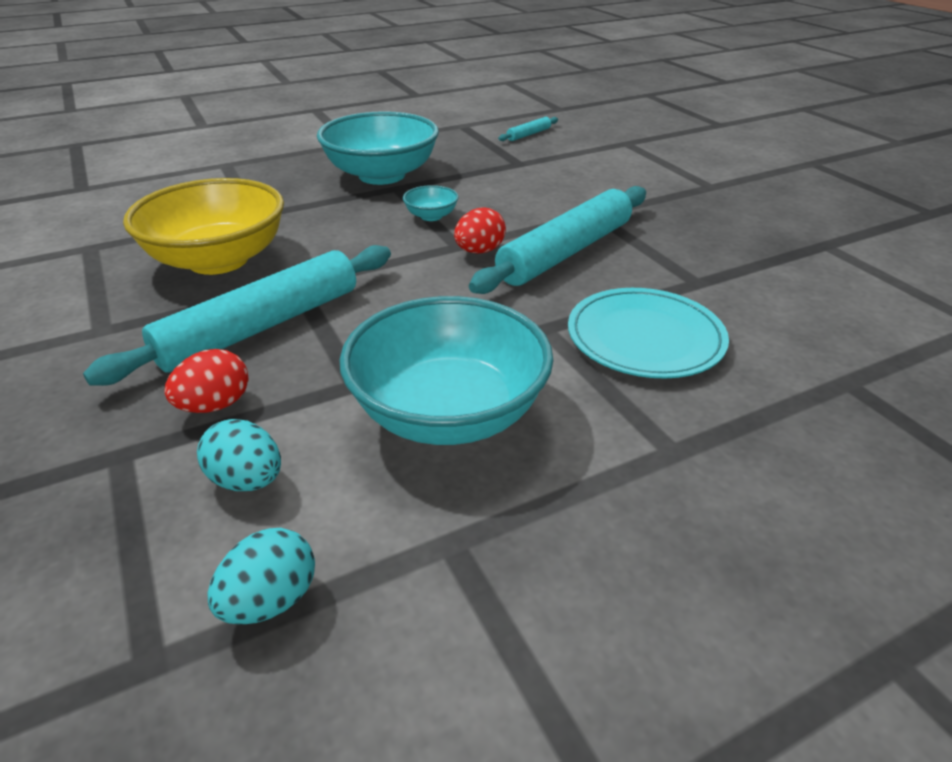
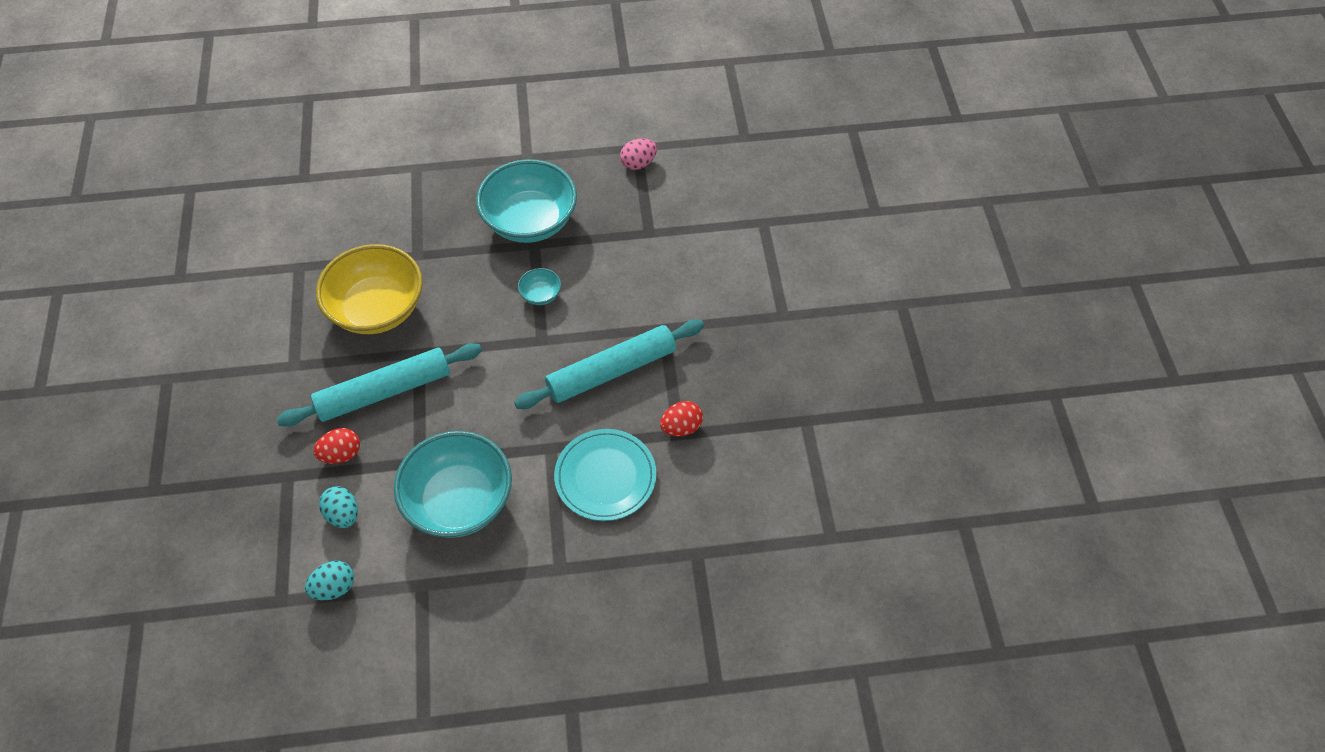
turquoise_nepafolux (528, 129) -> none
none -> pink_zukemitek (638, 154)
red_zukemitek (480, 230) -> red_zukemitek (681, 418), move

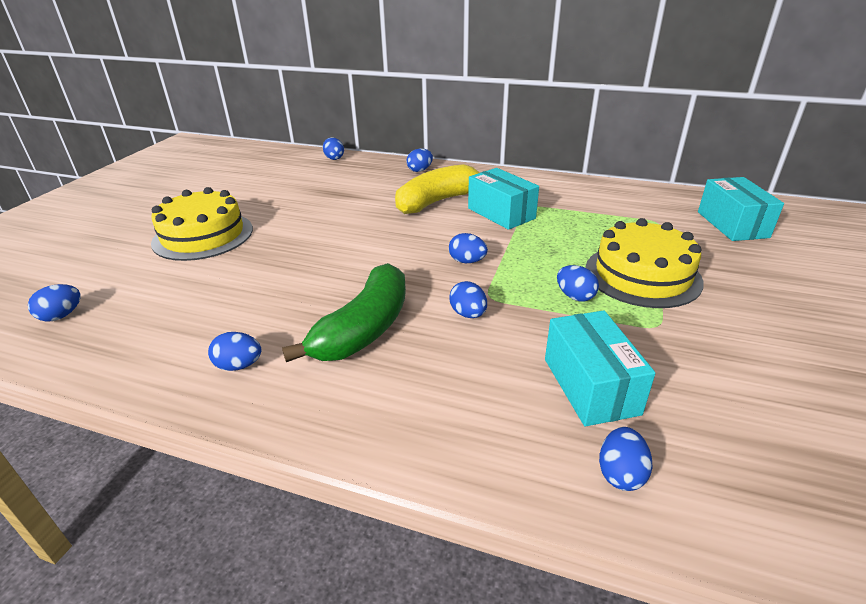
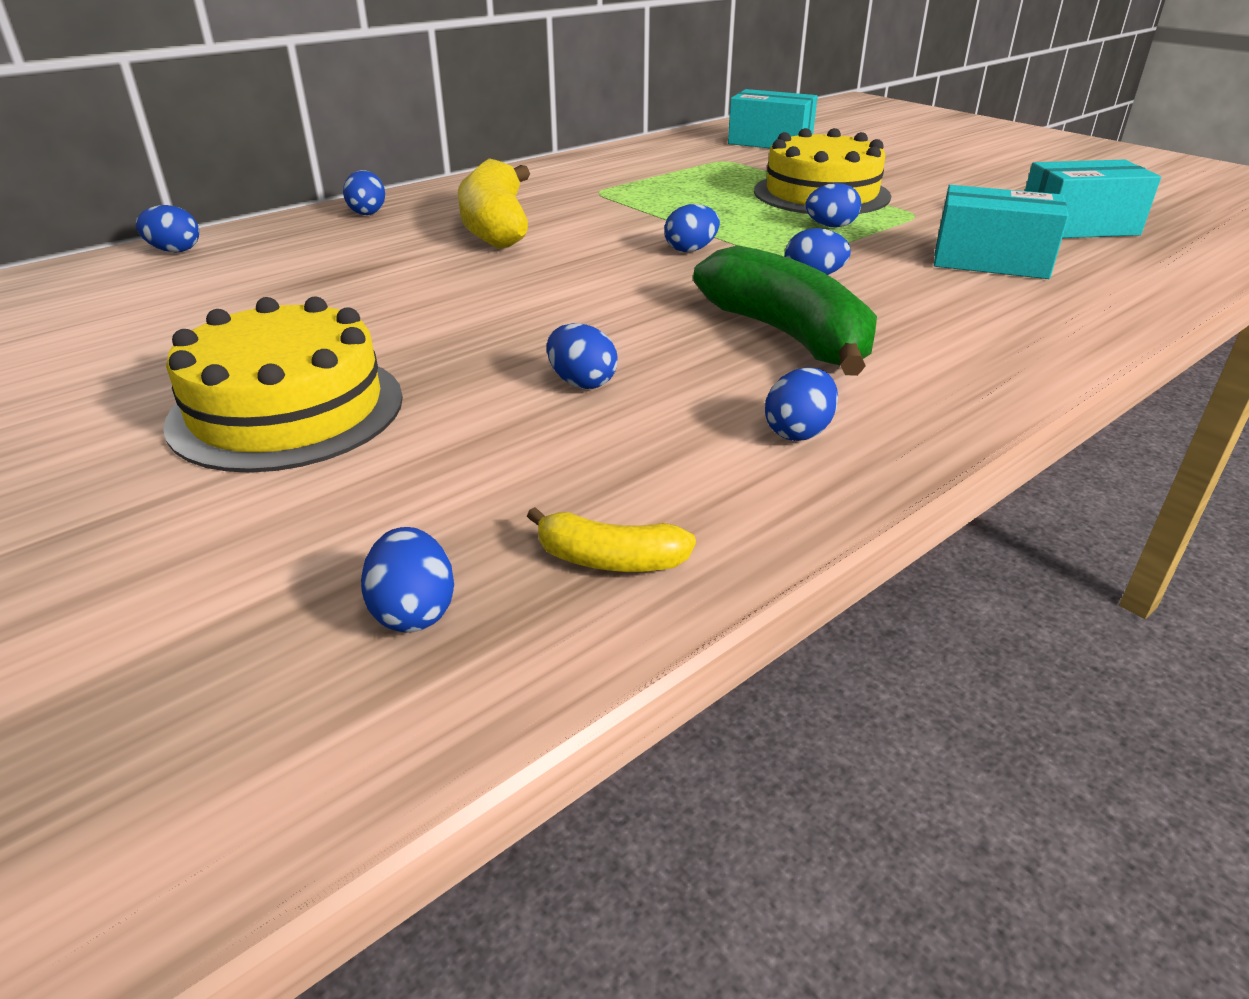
none -> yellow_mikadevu (611, 539)
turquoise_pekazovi (503, 199) -> turquoise_pekazovi (1093, 199), move
blue_zukemitek (625, 459) -> blue_zukemitek (582, 356), move

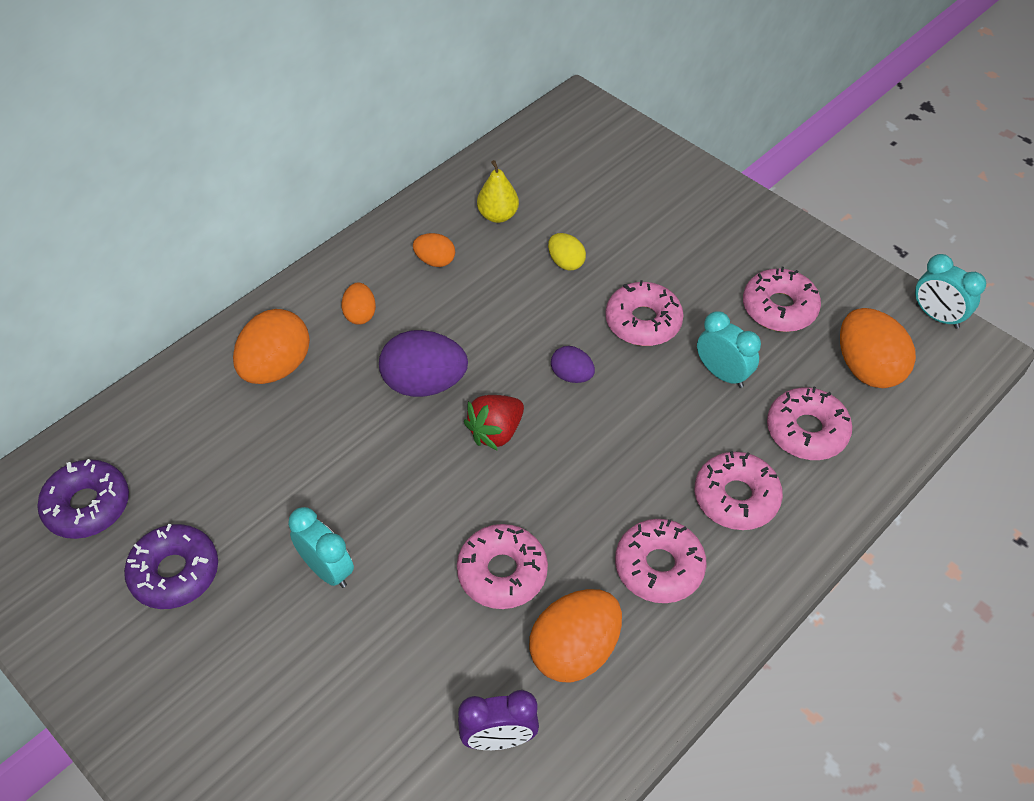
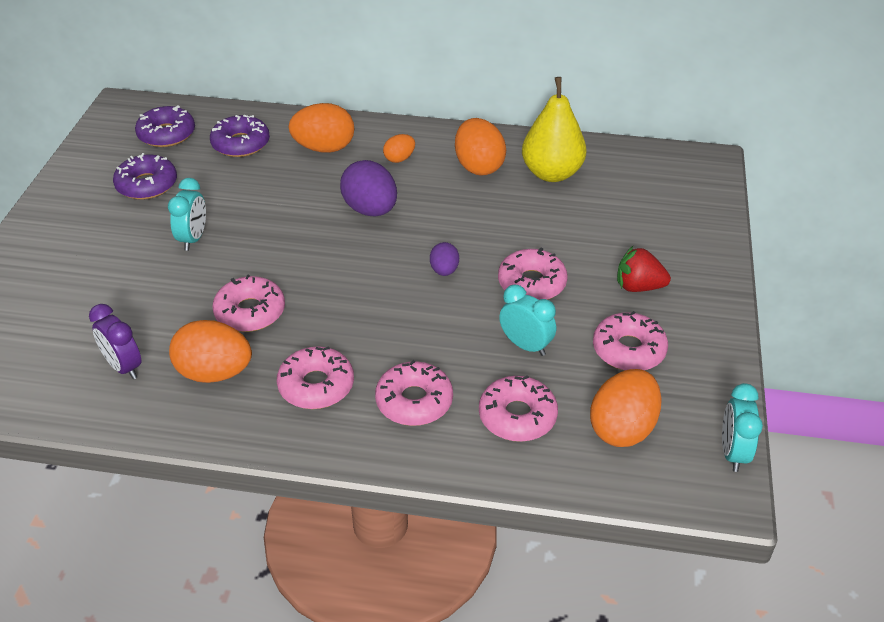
yellow_zukemitek (567, 252) -> none
none -> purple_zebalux (240, 136)
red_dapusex (494, 423) -> red_dapusex (644, 269), move
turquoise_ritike (729, 349) -> turquoise_ritike (527, 320), 60 degrees counterclockwise
orange_zukemitek (434, 250) -> orange_zukemitek (480, 147), x1.86
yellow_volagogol (498, 191) -> yellow_volagogol (554, 129), x1.78

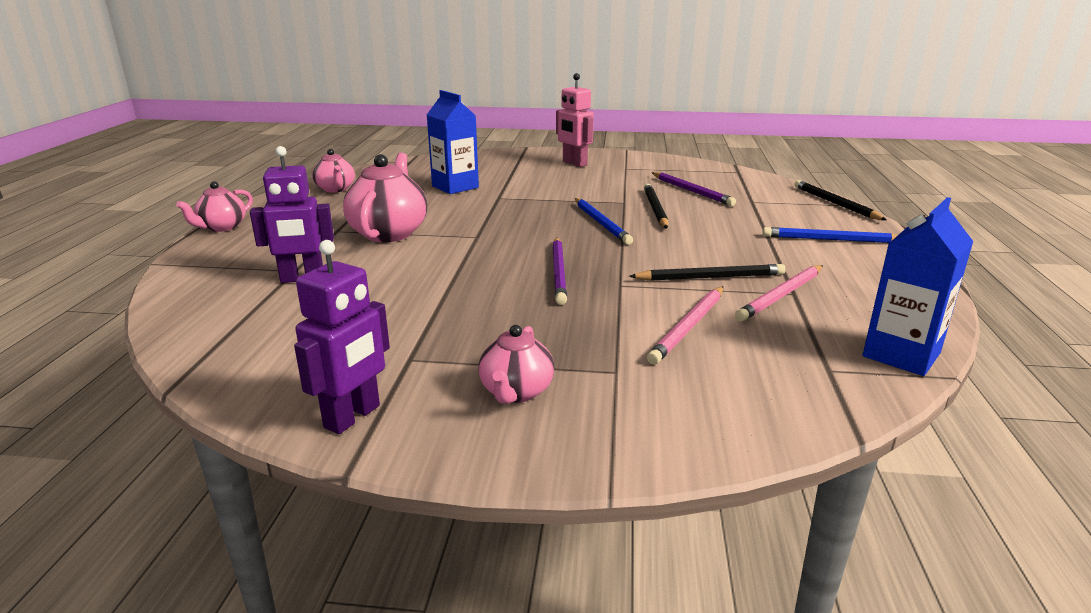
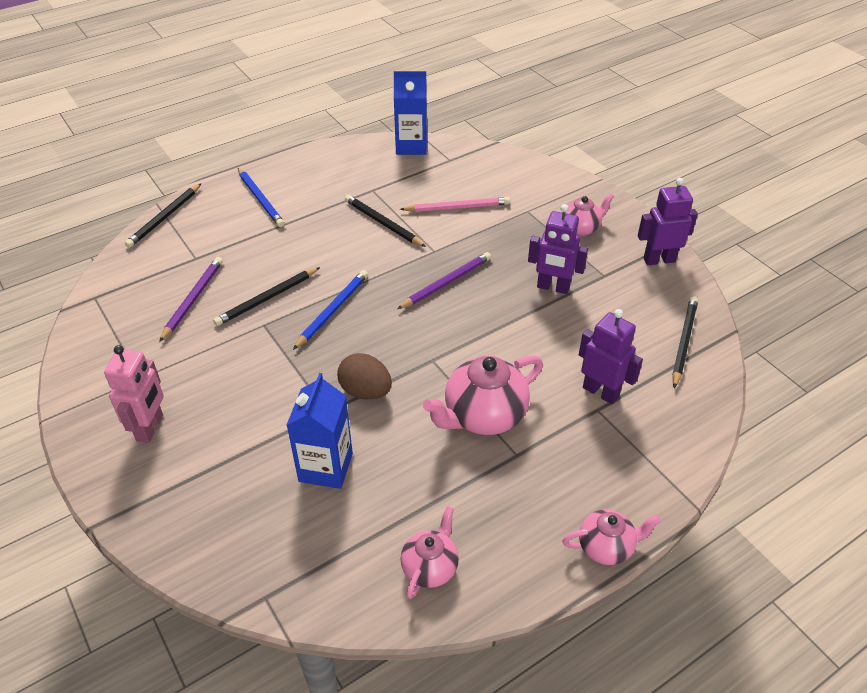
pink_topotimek (779, 293) -> none
none -> brown_zukemitek (364, 376)
none -> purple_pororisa (558, 249)
none -> black_topotimek (685, 342)

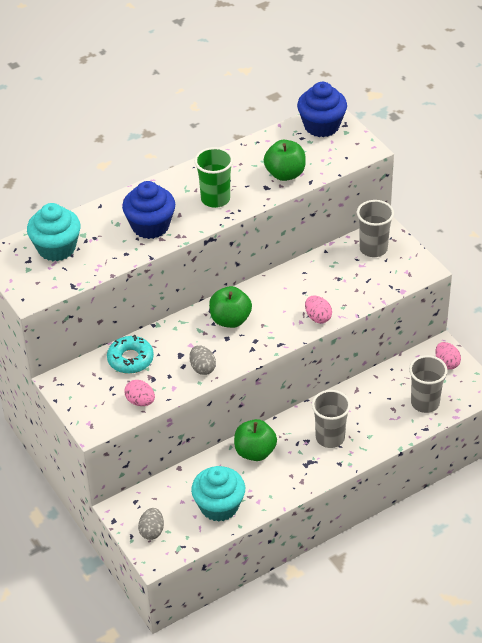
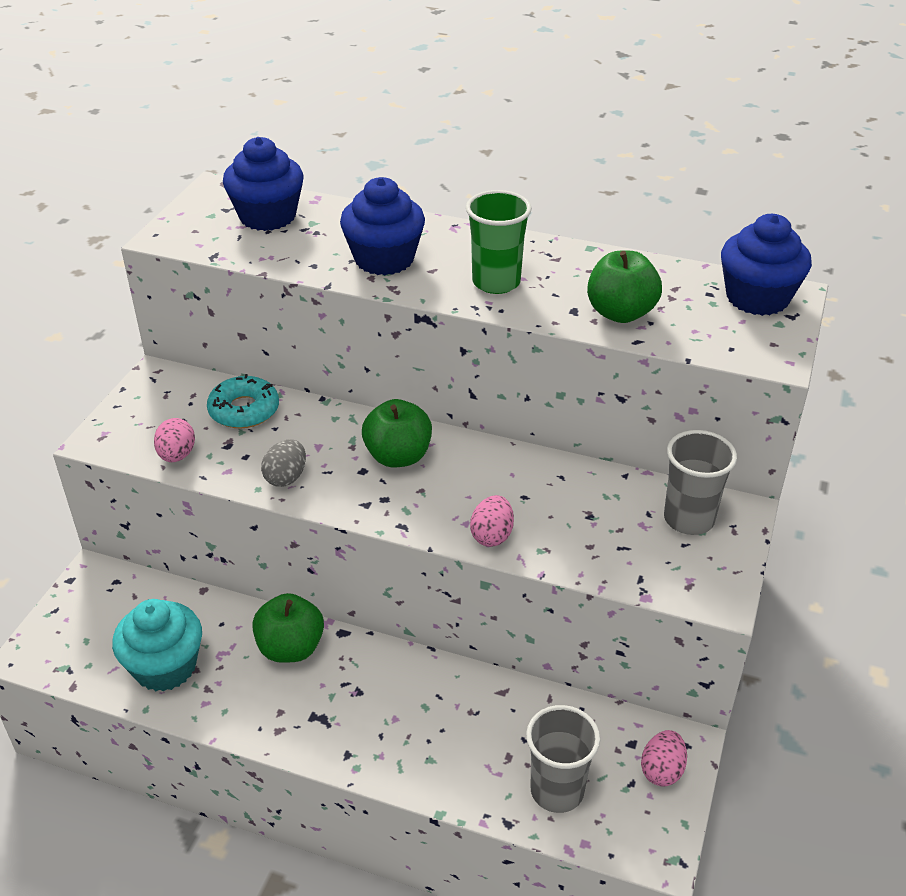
grey_zukemitek (151, 524) -> none
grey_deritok (331, 419) -> none
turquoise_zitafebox (54, 232) -> blue_zitafebox (263, 184)

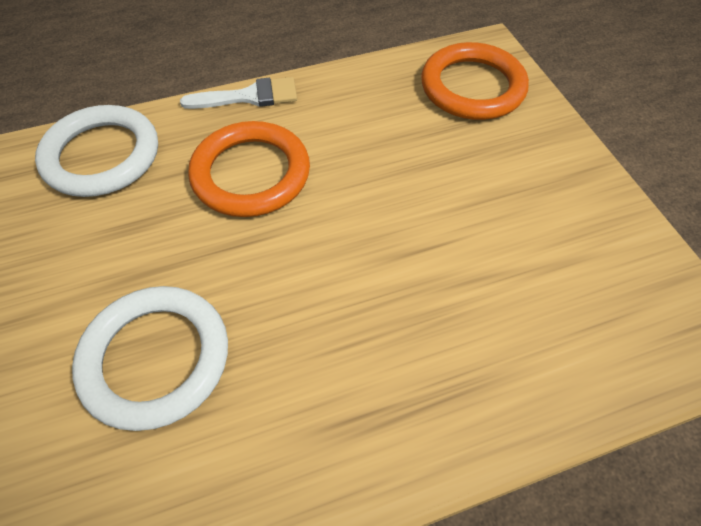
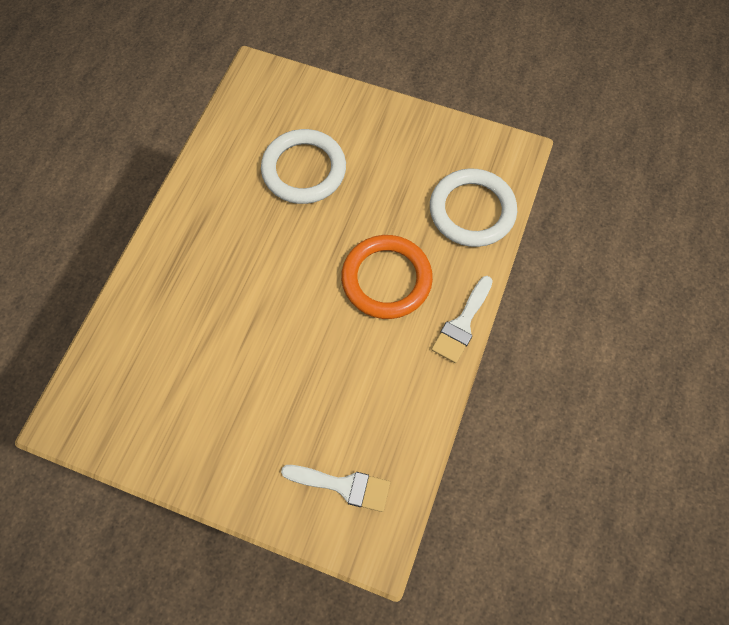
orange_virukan (475, 81) -> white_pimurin (335, 488)

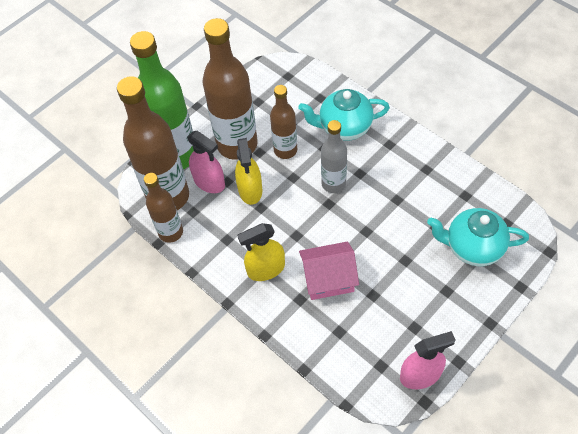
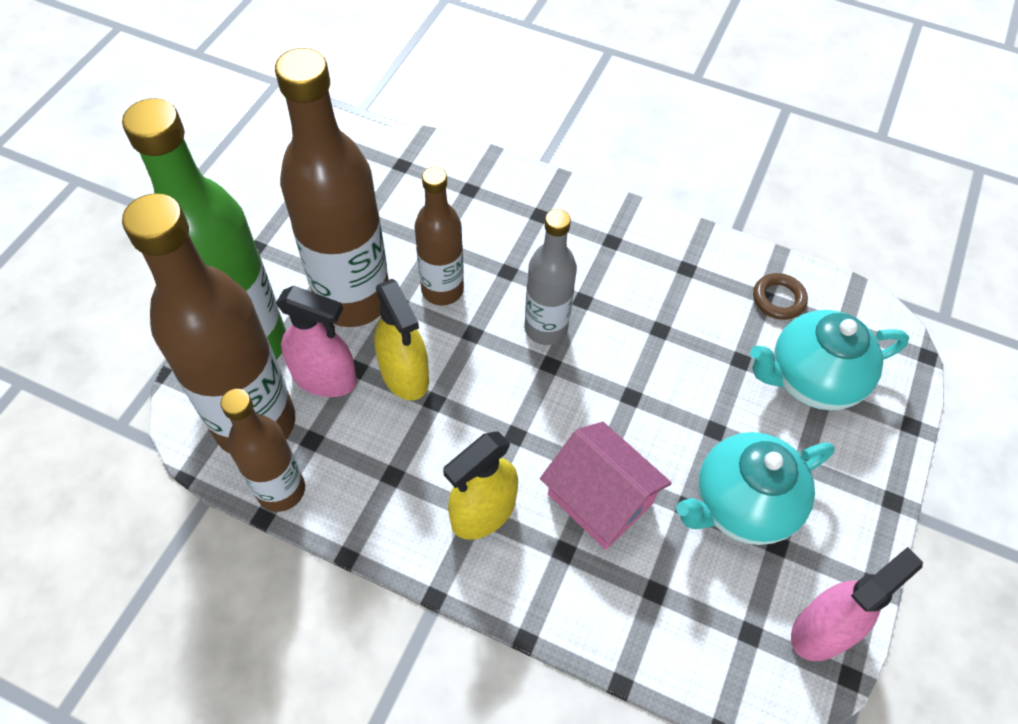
none -> brown_virukan (780, 296)
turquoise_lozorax (344, 115) -> turquoise_lozorax (755, 488), move
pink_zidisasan (329, 271) -> pink_zidisasan (606, 486), 75 degrees clockwise

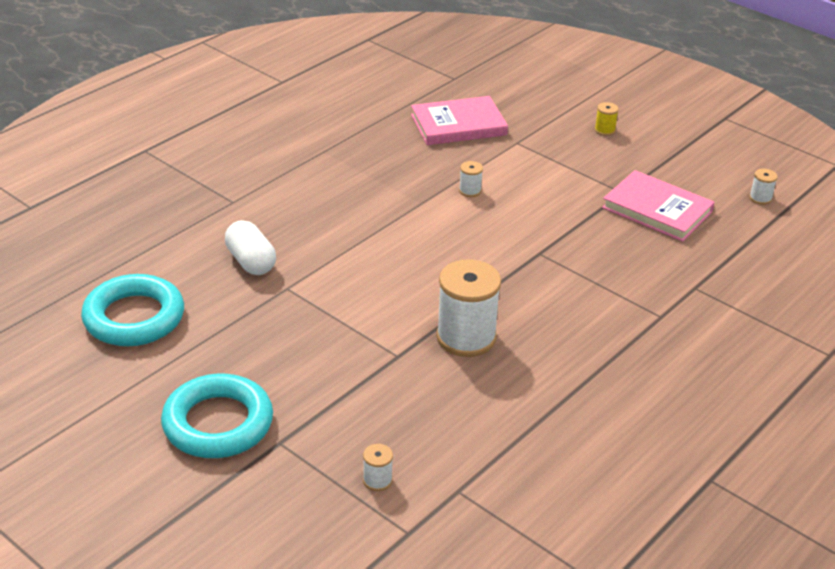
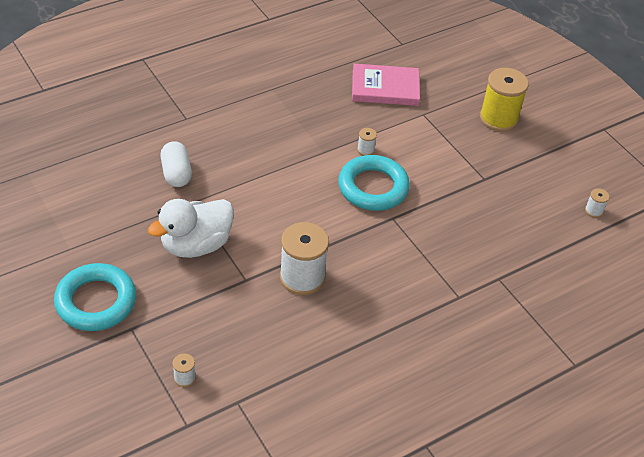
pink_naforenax (658, 206) -> none
none -> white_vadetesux (191, 228)
turquoise_virukan (132, 310) -> turquoise_virukan (374, 183), move
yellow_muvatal (607, 119) -> yellow_muvatal (504, 100), x2.30

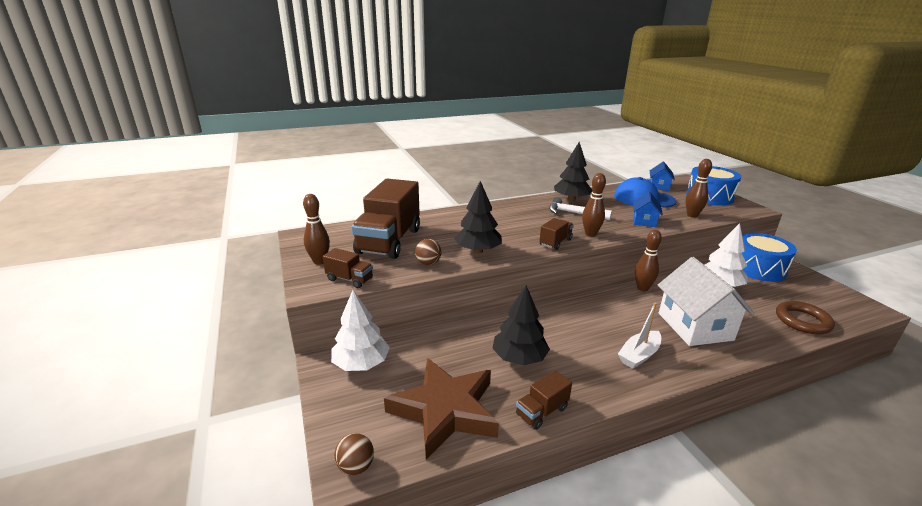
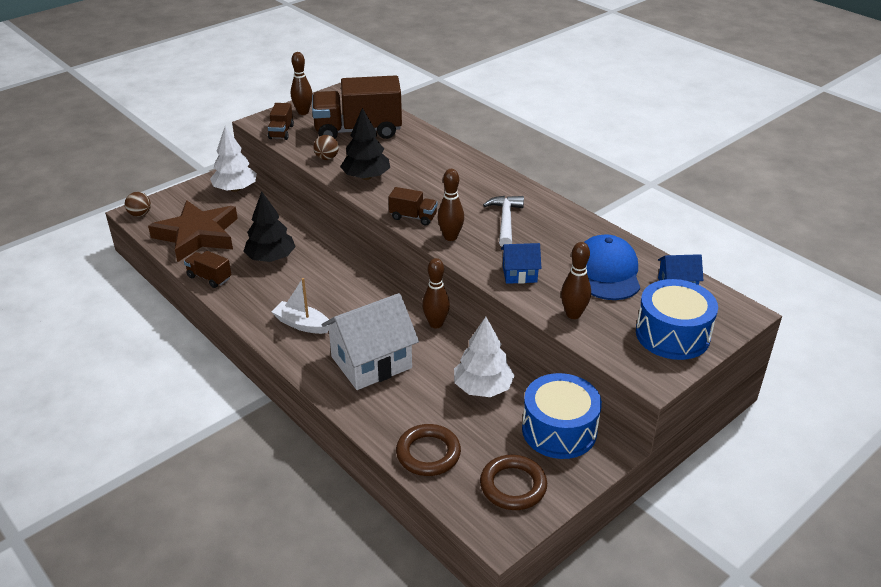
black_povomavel (573, 171) -> none
none -> brown_virukan (513, 482)

